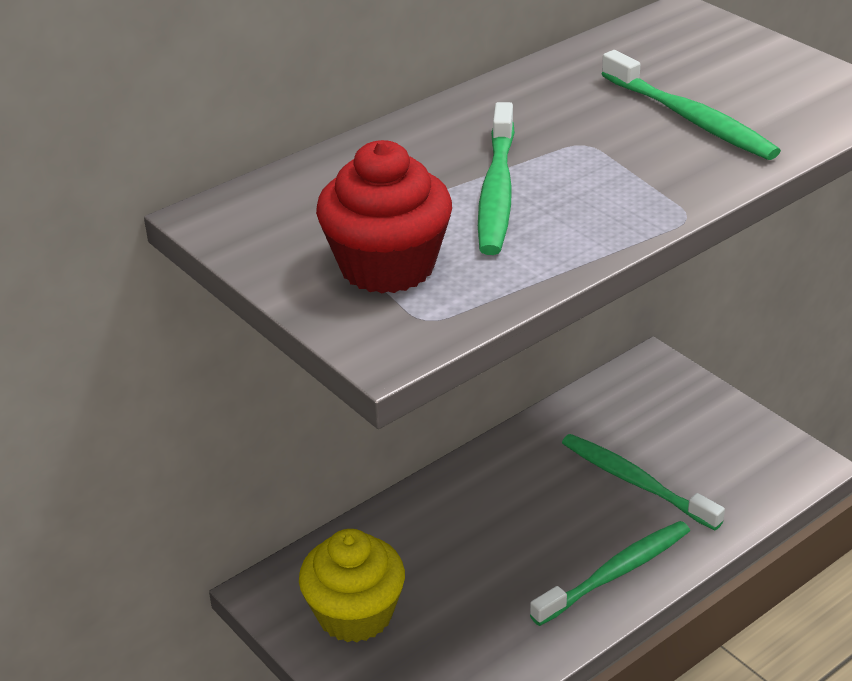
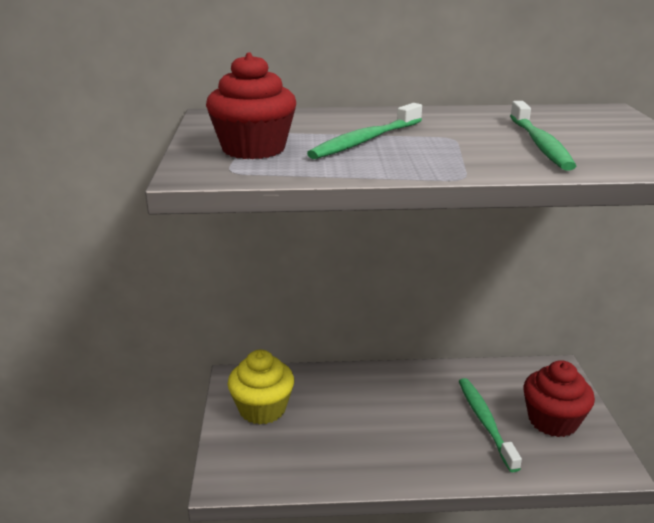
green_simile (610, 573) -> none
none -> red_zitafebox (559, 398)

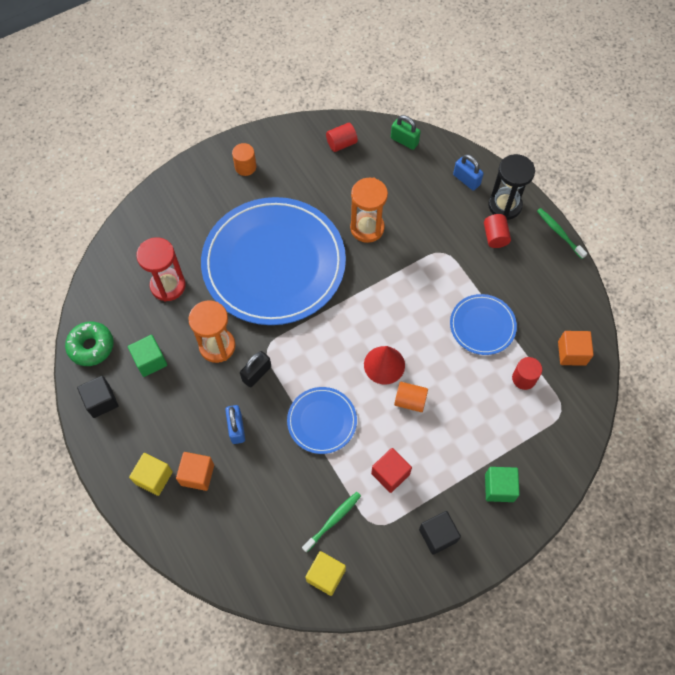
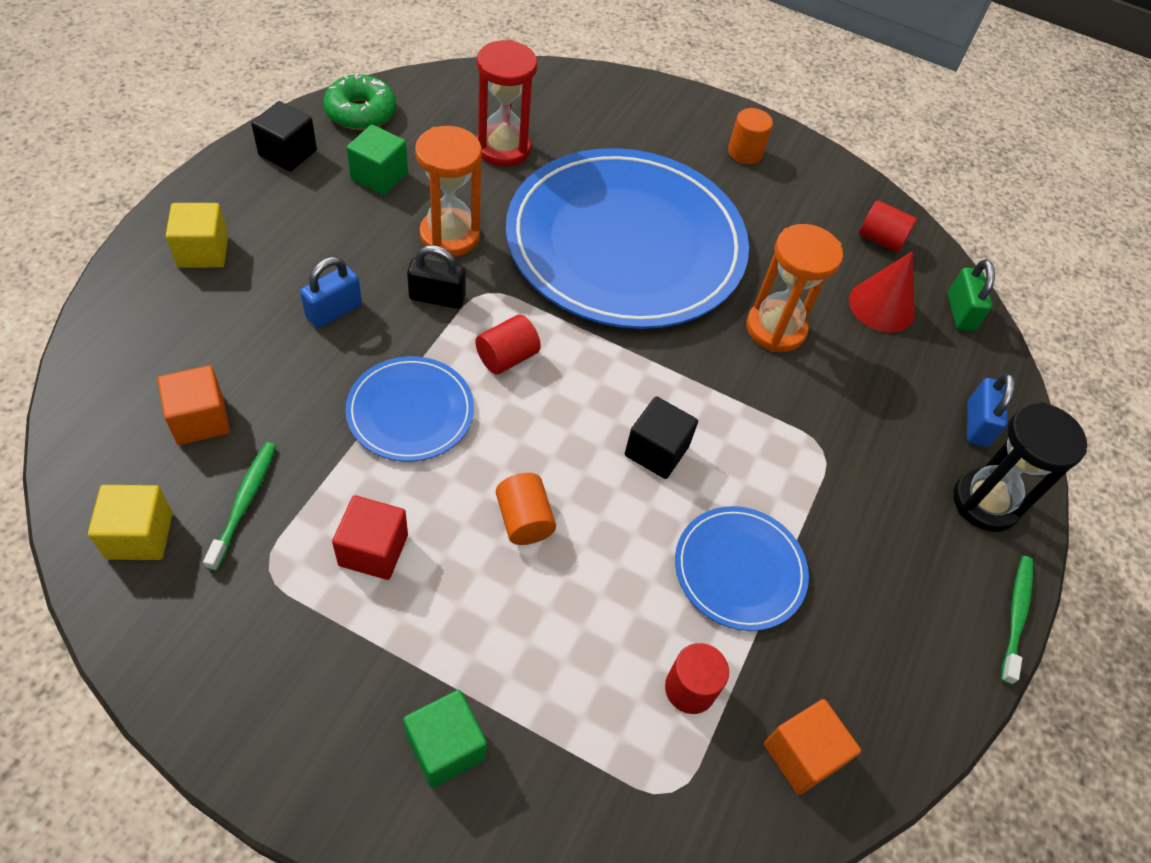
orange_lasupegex (195, 471) -> orange_lasupegex (194, 405), move
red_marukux (384, 365) -> red_marukux (882, 292), move
black_lasupegex (440, 533) -> black_lasupegex (661, 437), move
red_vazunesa (497, 231) -> red_vazunesa (508, 344), move
green_simile (331, 522) -> green_simile (239, 506), 90 degrees counterclockwise

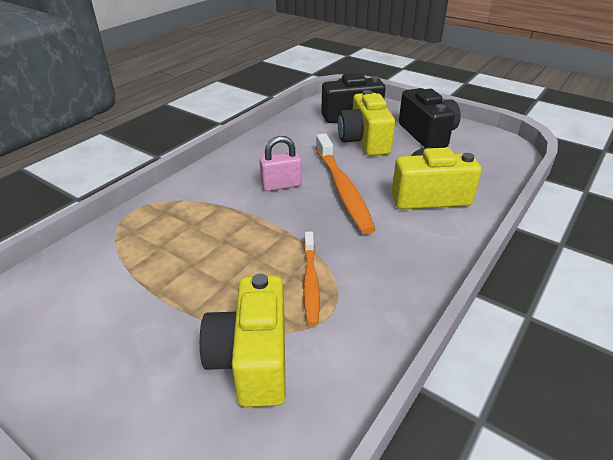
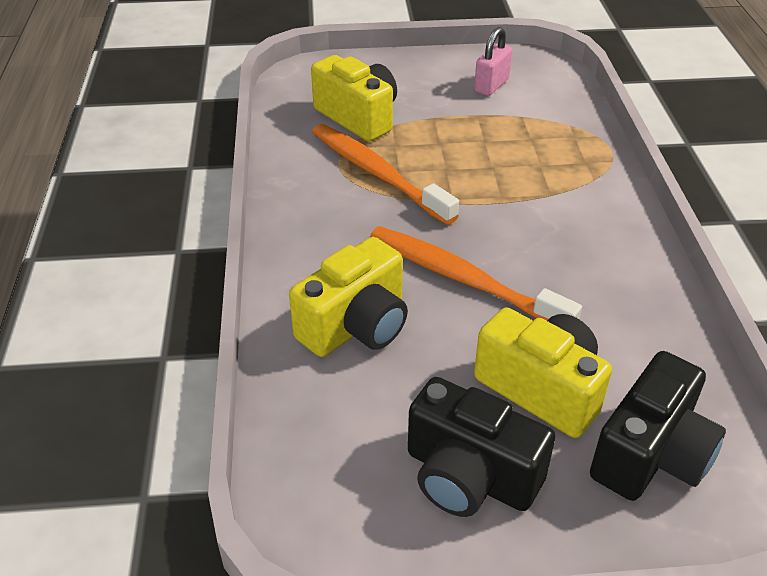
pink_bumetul (281, 163) -> pink_bumetul (493, 61), move
orange_simile (311, 279) -> orange_simile (385, 174), x1.68

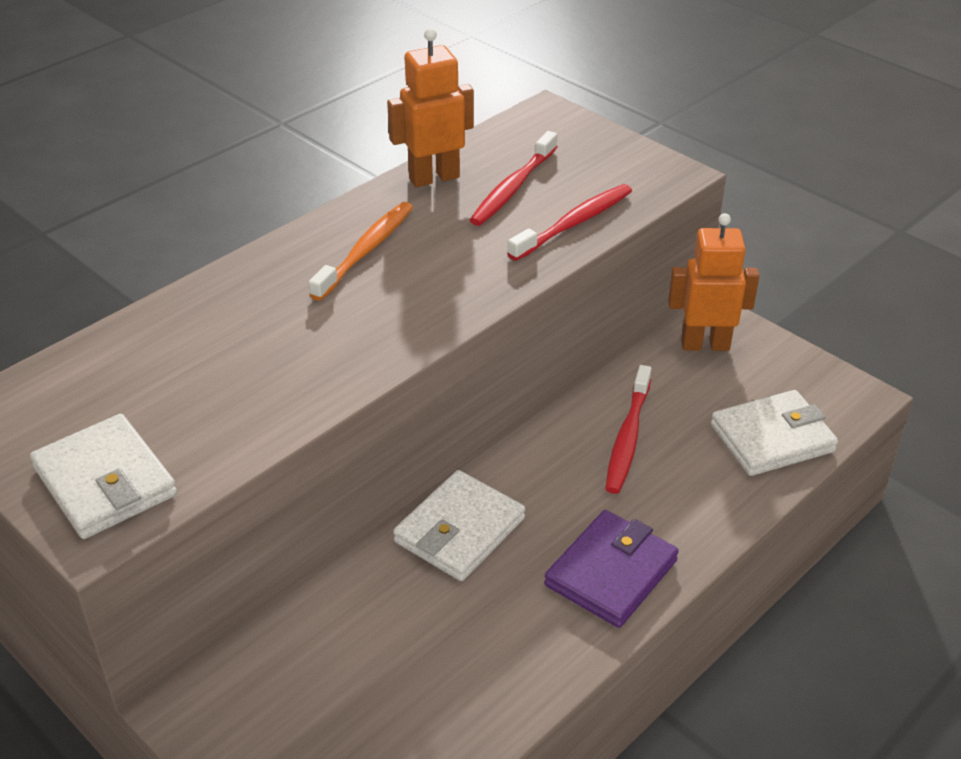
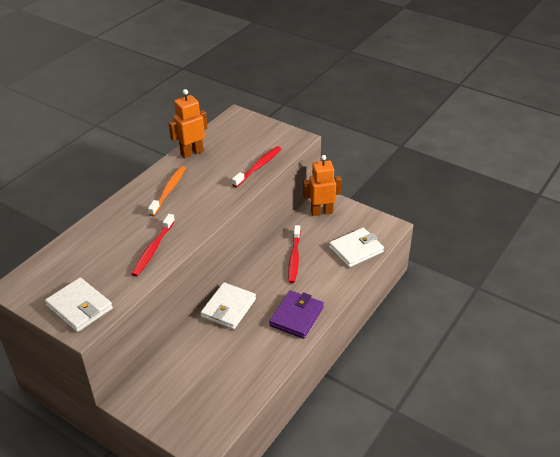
red_simile (514, 178) -> red_simile (153, 245), move

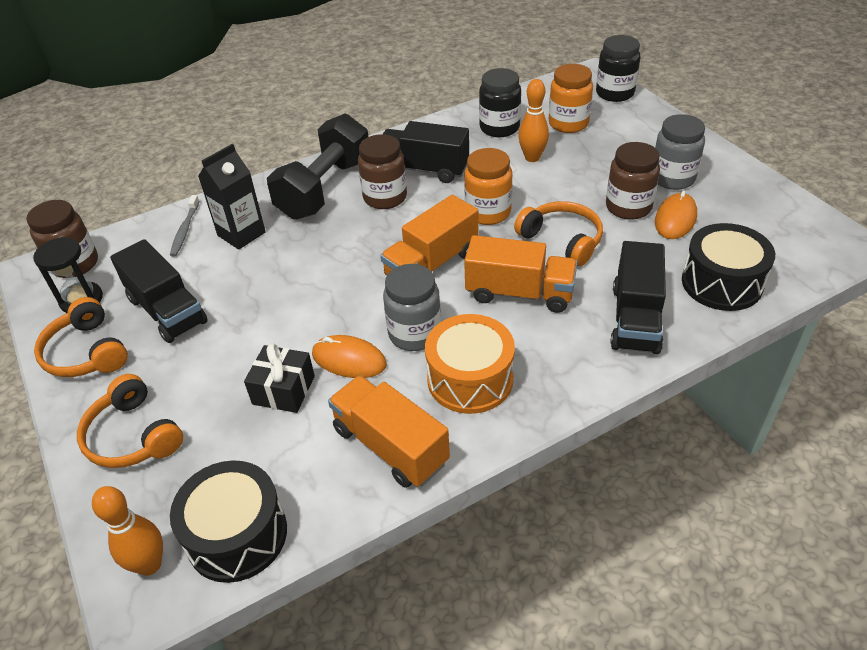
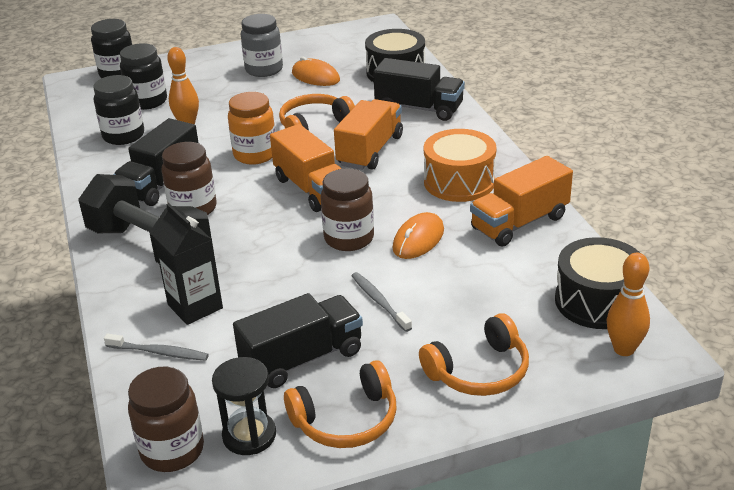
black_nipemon (279, 378) -> none
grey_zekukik (412, 307) -> none
none -> grey_simile (381, 302)
brown_zekukik (633, 181) -> brown_zekukik (347, 209), move
orange_zekukik (571, 98) -> black_zekukik (143, 76)

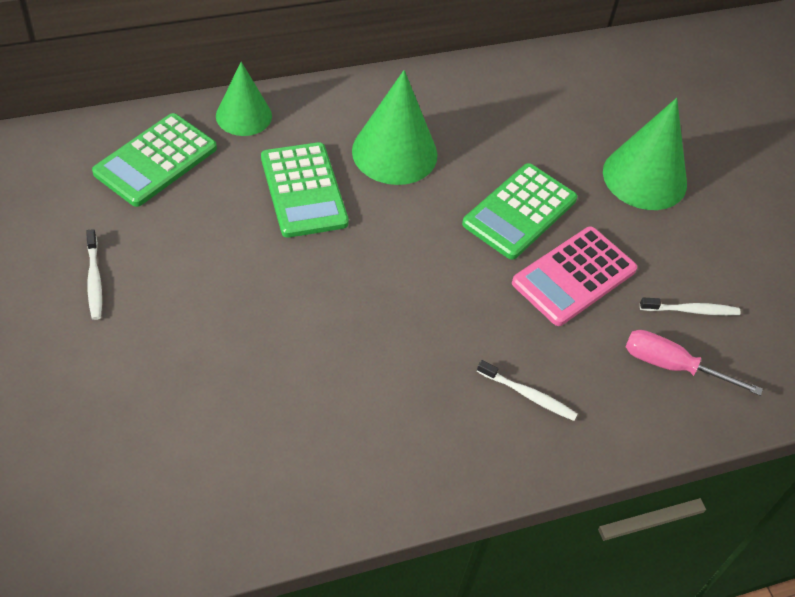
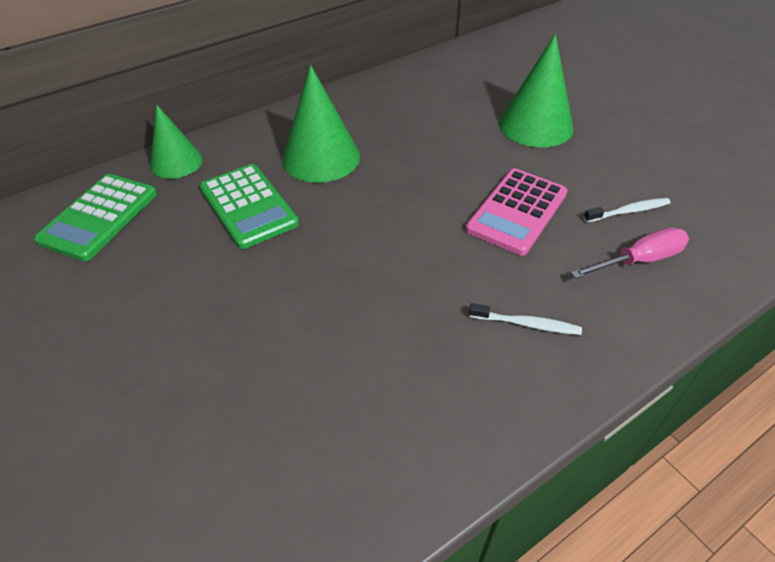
white_simile (94, 274) -> none
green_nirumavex (519, 211) -> none
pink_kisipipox (694, 363) -> pink_kisipipox (630, 253), 150 degrees clockwise

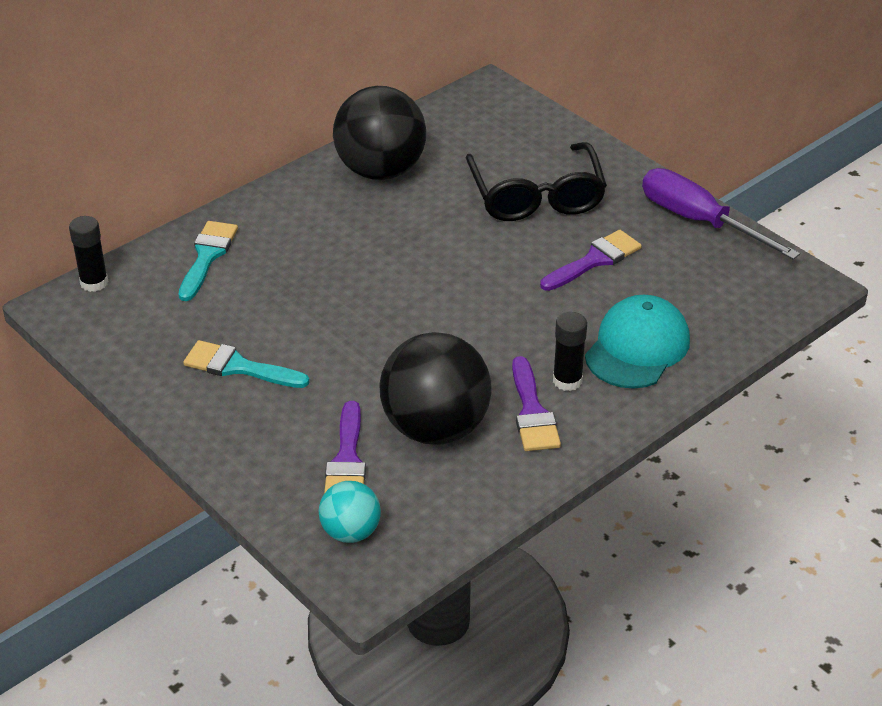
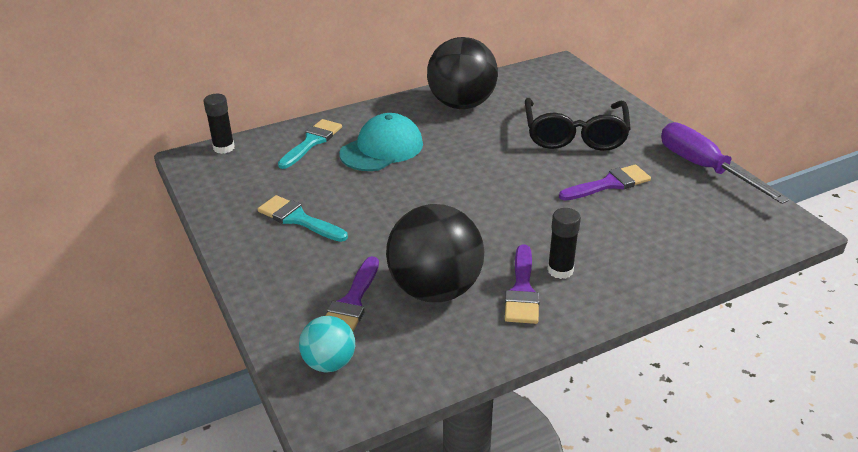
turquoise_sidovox (637, 342) -> turquoise_sidovox (381, 142), move

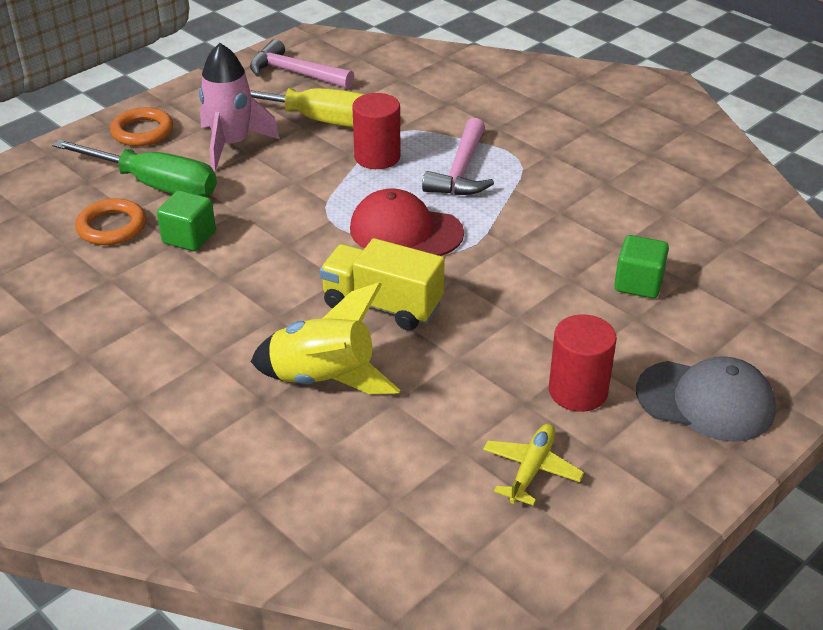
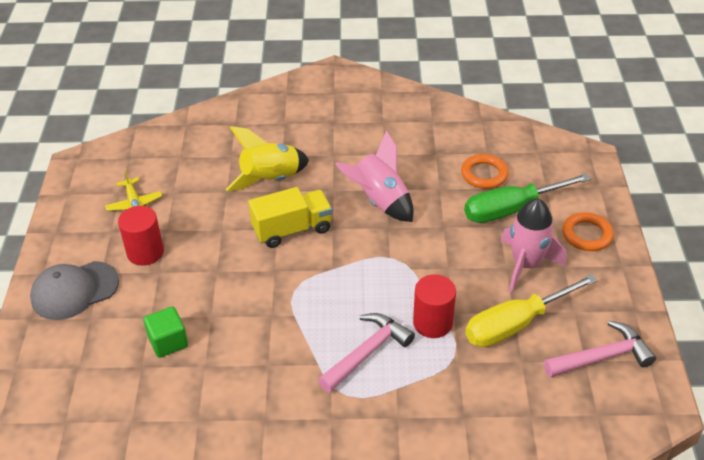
green_lasupegex (186, 220) -> none
red_sidovox (407, 222) -> none
none -> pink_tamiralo (374, 176)
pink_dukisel (458, 156) -> pink_dukisel (366, 353), 75 degrees clockwise

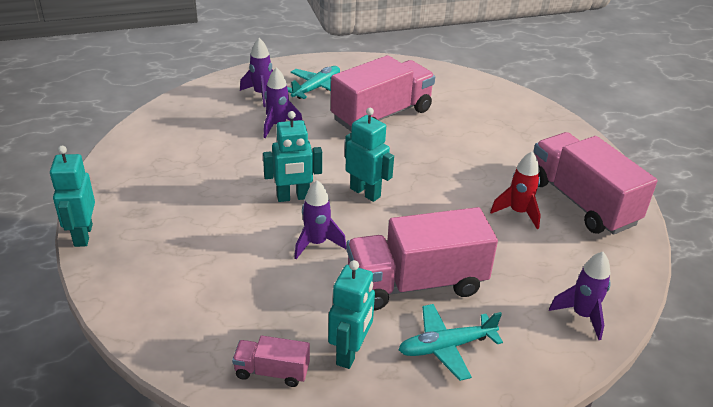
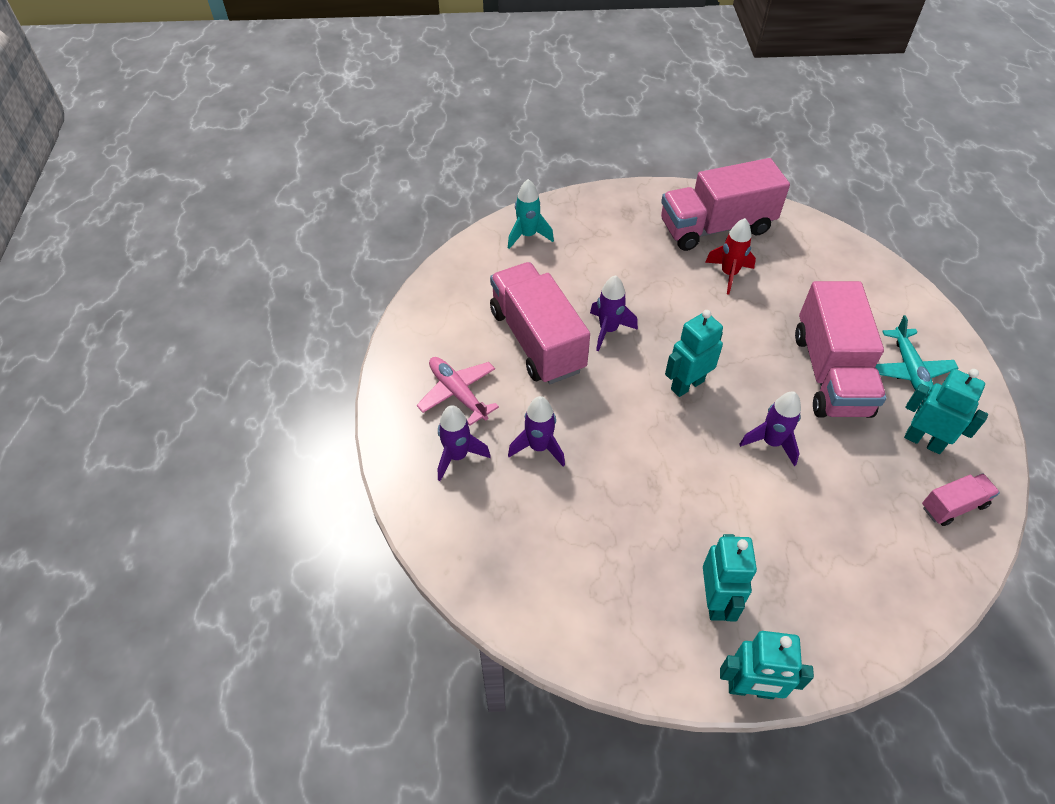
none -> turquoise_tamiralo (531, 214)
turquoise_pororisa (292, 156) -> turquoise_pororisa (730, 577), move
purple_tamiralo (579, 296) -> purple_tamiralo (614, 313), move
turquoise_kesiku (313, 82) -> pink_kesiku (458, 391)
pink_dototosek (271, 361) -> pink_dototosek (961, 499), 135 degrees counterclockwise

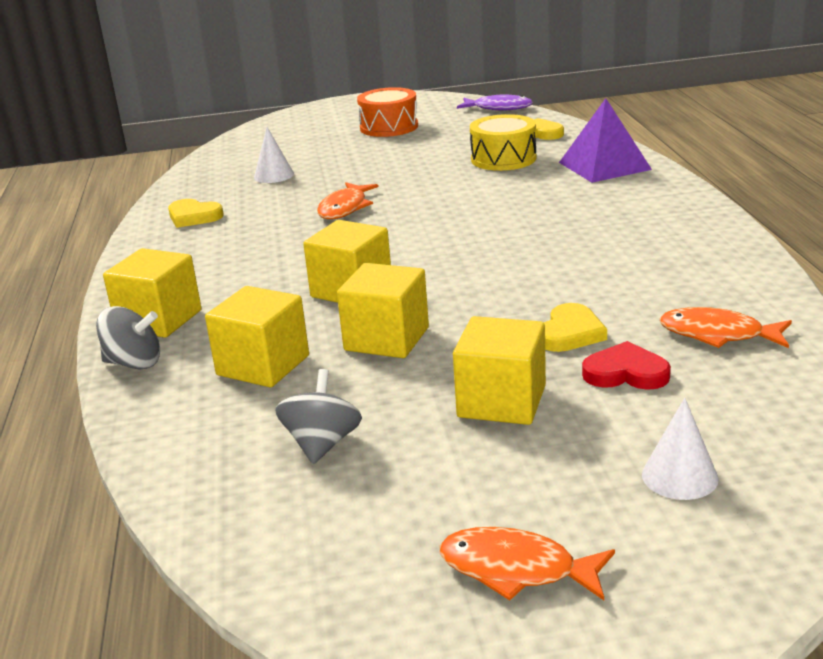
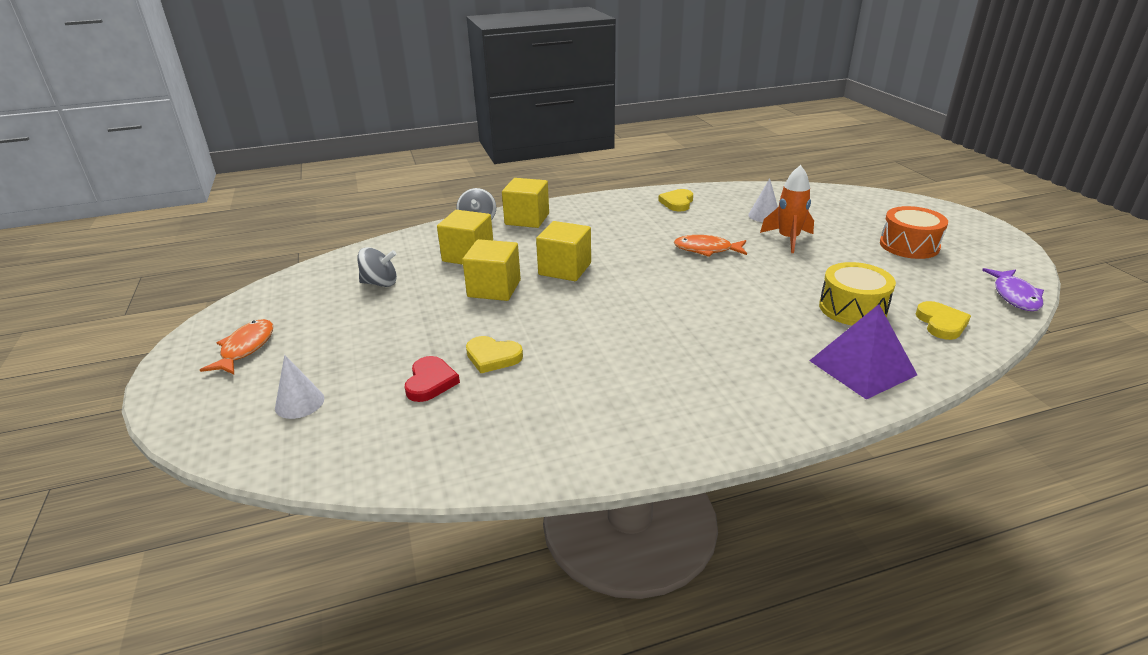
yellow_lasupegex (499, 370) -> none
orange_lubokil (726, 327) -> none
none -> orange_tamiralo (787, 209)

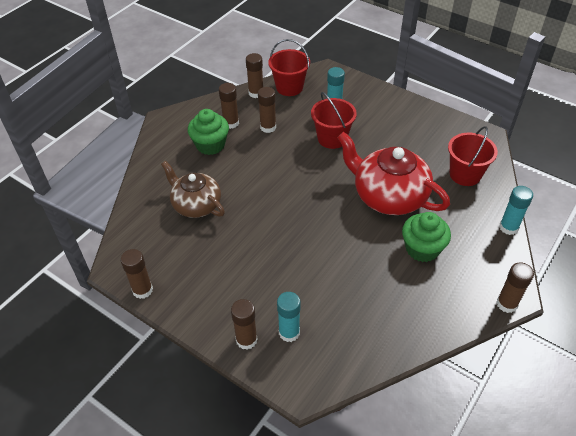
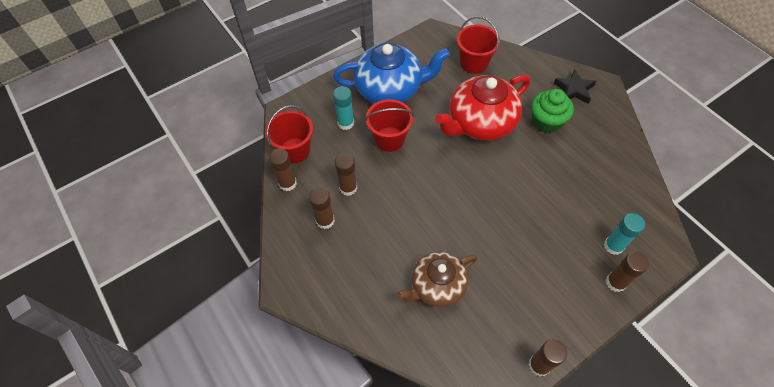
green_zitafebox (208, 132) -> none
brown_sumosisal (515, 287) -> none
turquoise_sumosisal (516, 210) -> none
none -> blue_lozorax (391, 73)
none -> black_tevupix (575, 86)

